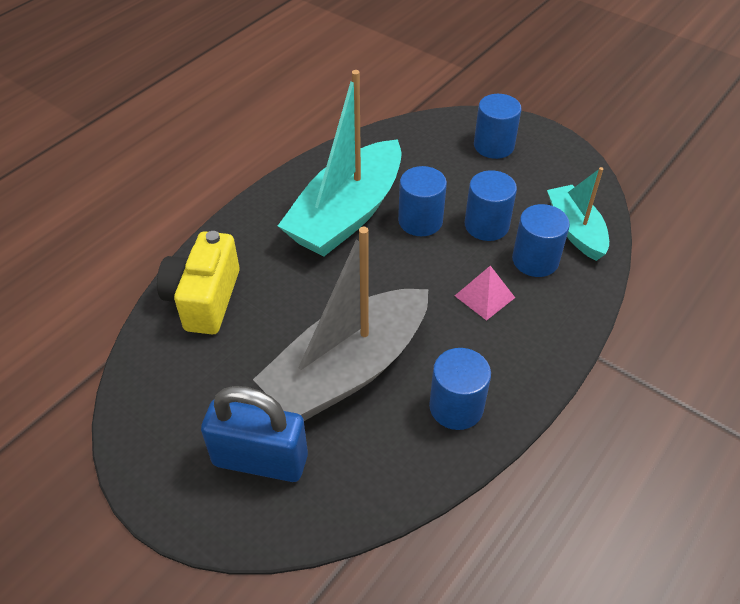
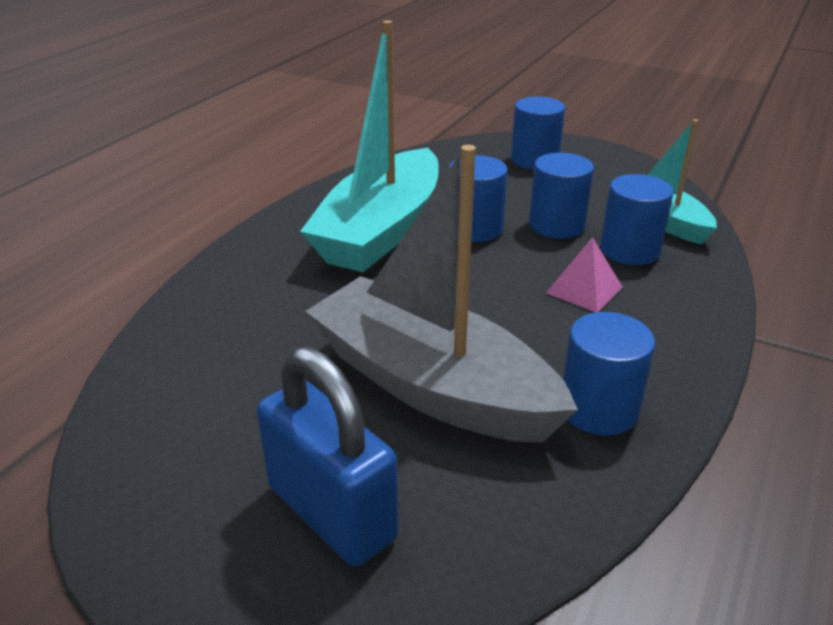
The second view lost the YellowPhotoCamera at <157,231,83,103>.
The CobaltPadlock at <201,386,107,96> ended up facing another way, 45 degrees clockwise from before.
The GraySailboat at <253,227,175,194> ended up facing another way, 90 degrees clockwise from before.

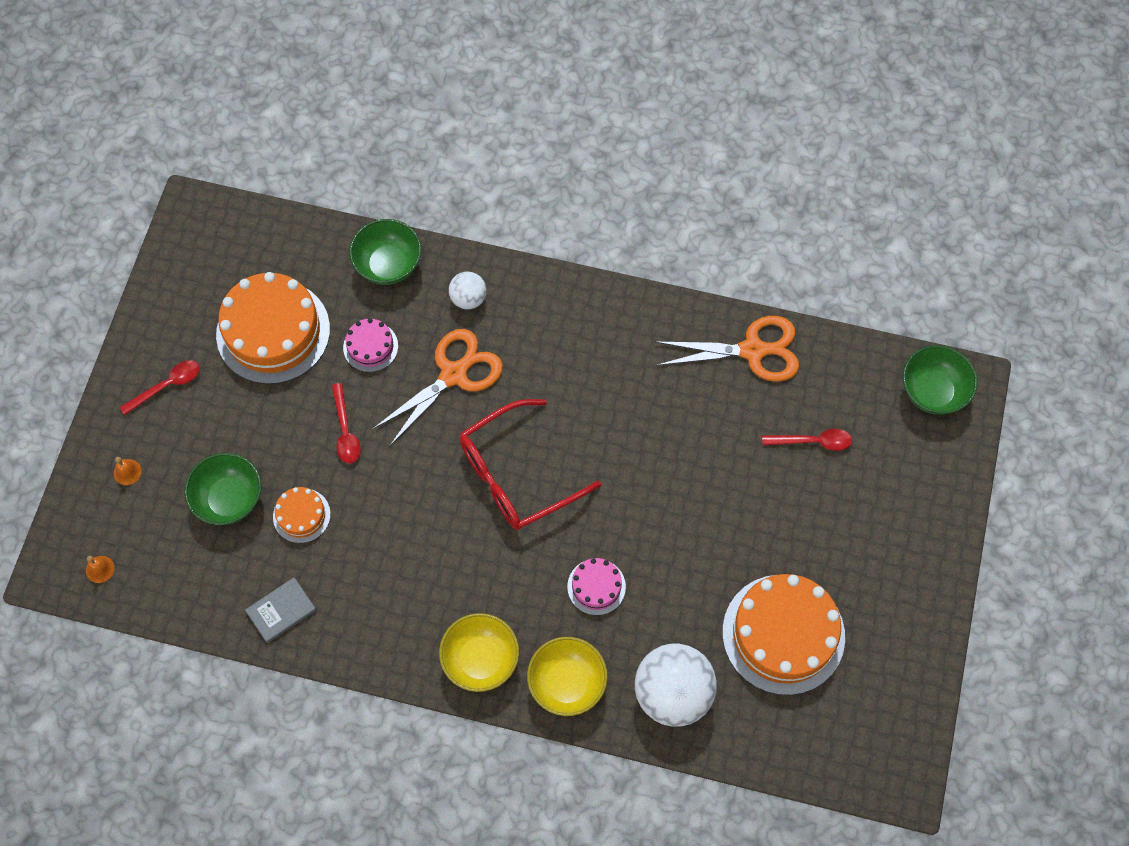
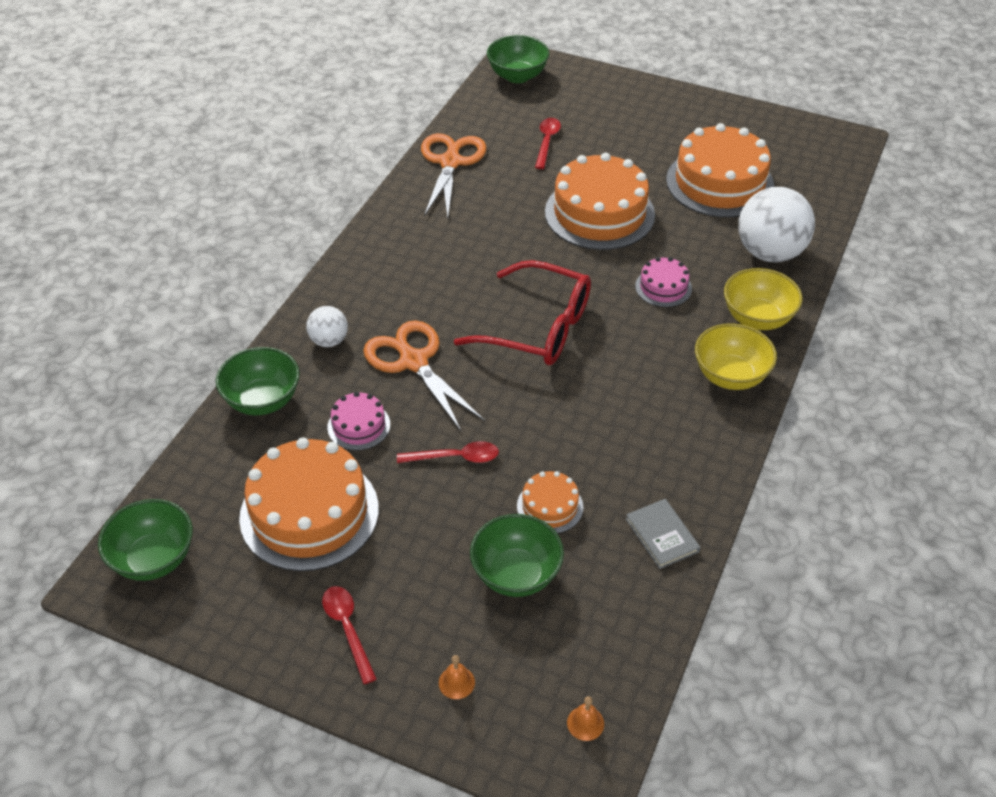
The second view gained the GreenDeepDish at <98,499,95,82>.
The second view gained the OrangeCake at <545,153,110,97>.
The CrimsonEyeglasses at <459,399,142,131> ended up facing another way, 45 degrees counterclockwise from before.

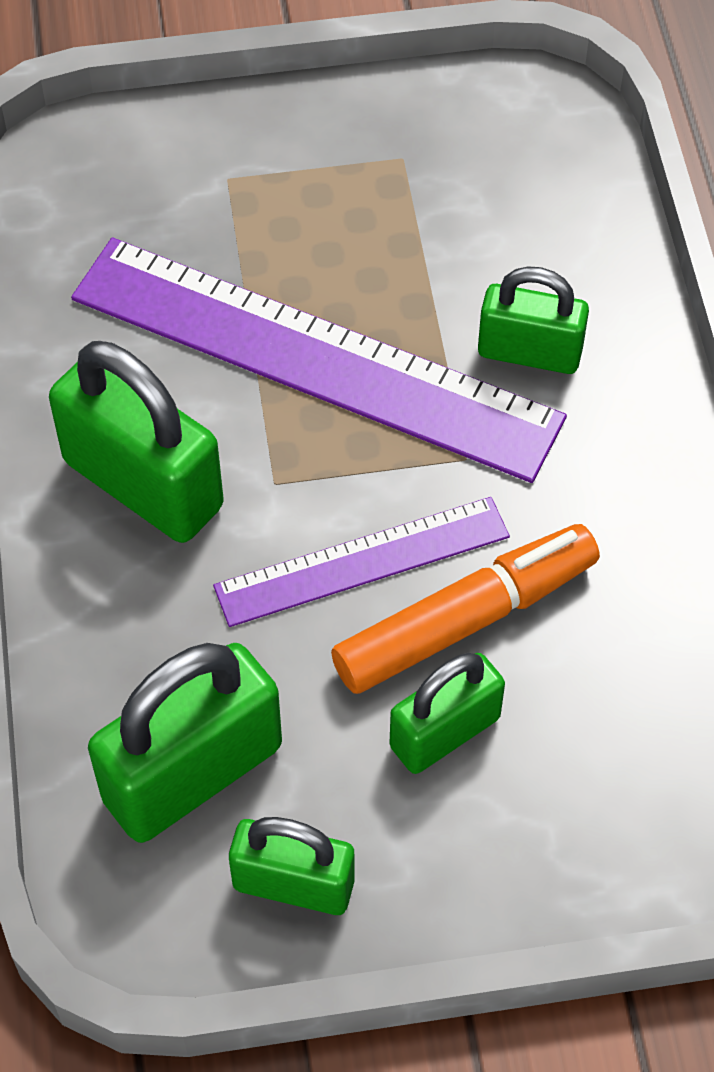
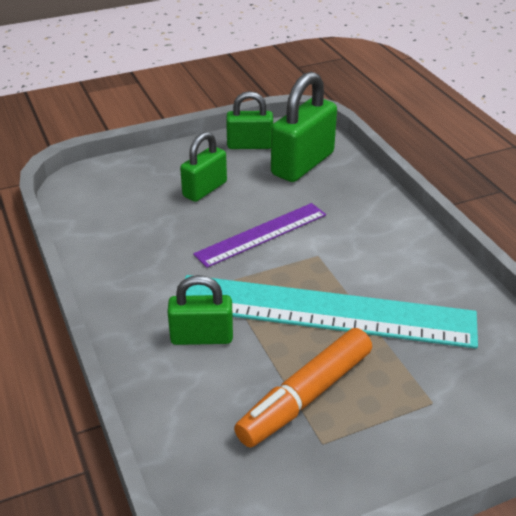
The second view lost the GreenPadlock at <49,341,175,202>.
The OrangeMarker ended up elsewhere, having gone from <331,524,269,170> to <234,328,138,120>.
What was the VioletStraightedge at <71,238,496,245> turned into the AquaStraightedge at <185,275,293,74>.

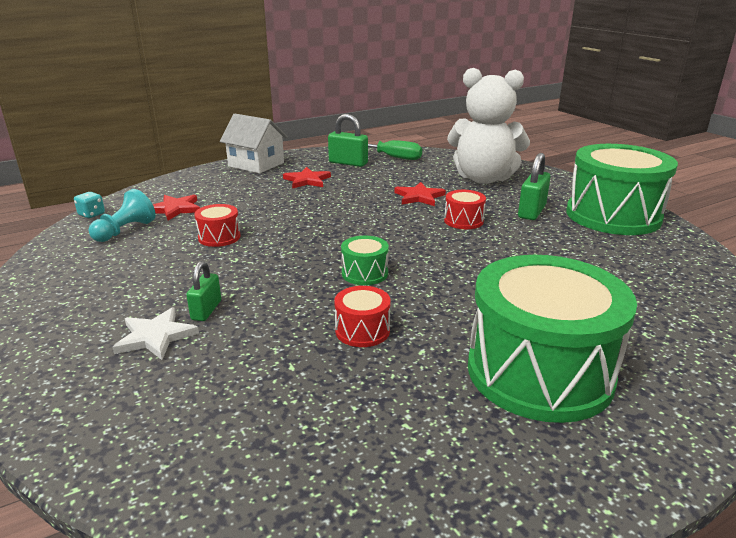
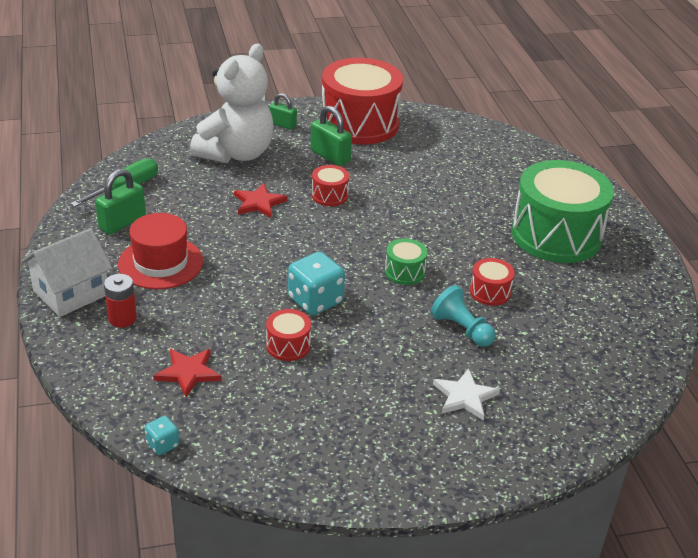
The second view gained the CrimsonPowerCell at <104,274,33,54>.
The second view gained the AquaDice at <288,252,57,63>.
The AquaGamePawn ended up elsewhere, having gone from <89,189,67,53> to <431,285,65,62>.
The GreenPadlock ended up elsewhere, having gone from <186,261,35,60> to <269,93,28,37>.
Where the CrimsonFivePointedStar stood at <283,167,48,22>, the CrimsonTopHat came to stand at <118,213,85,76>.
What was the GreenDrum at <566,144,112,91> turned into the CrimsonDrum at <322,58,81,87>.

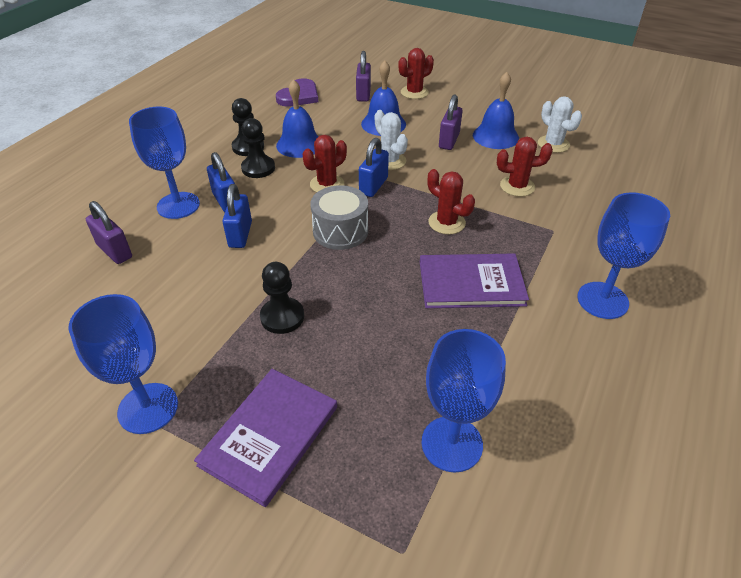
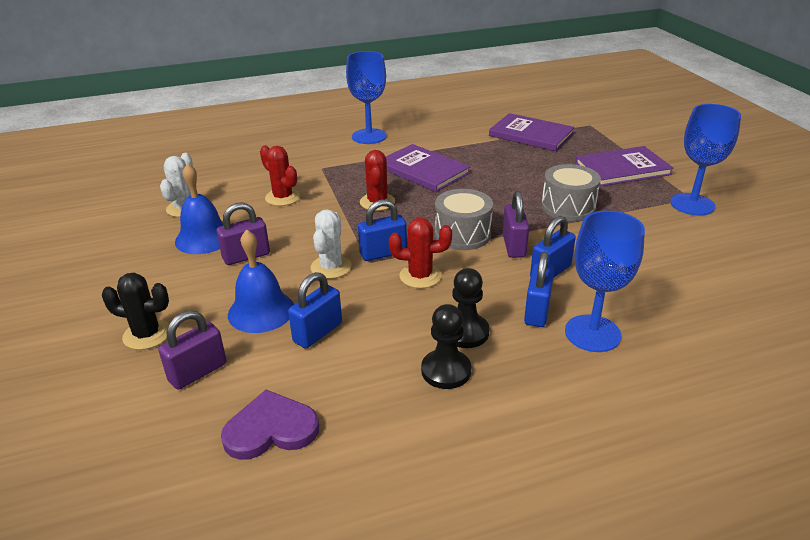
The second view lost the CobaltSchoolBell at <276,79,43,79>.
The second view gained the CobaltPadlock at <288,272,54,76>.
The VioletPadlock ended up elsewhere, having gone from <86,201,46,63> to <502,191,27,67>.
Where the EbonyGamePawn stood at <260,262,44,72>, the GrayDrum came to stand at <541,164,60,57>.
Where the CobaltChalice stood at <422,329,84,144>, the VioletBook came to stand at <489,113,86,38>.
What was the CrimsonCactus at <399,48,35,51> turned into the EbonyCactus at <102,273,67,77>.

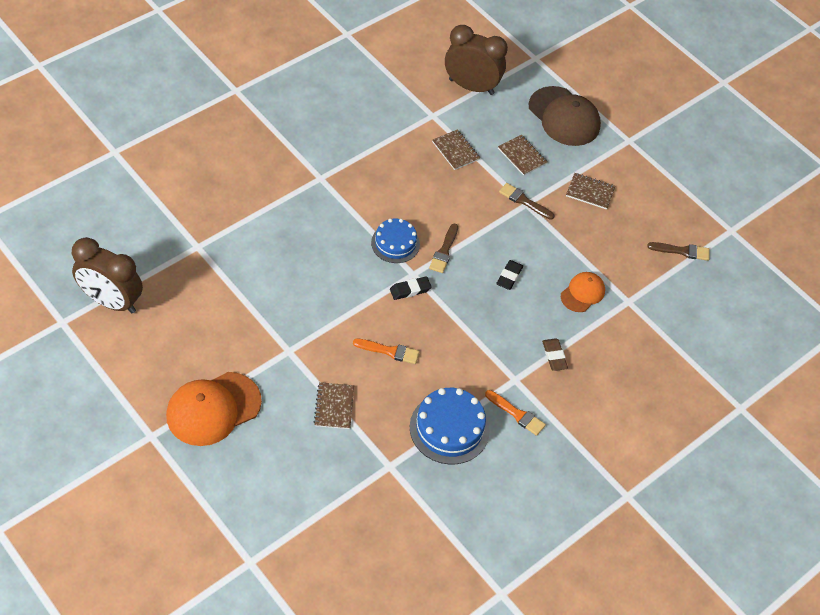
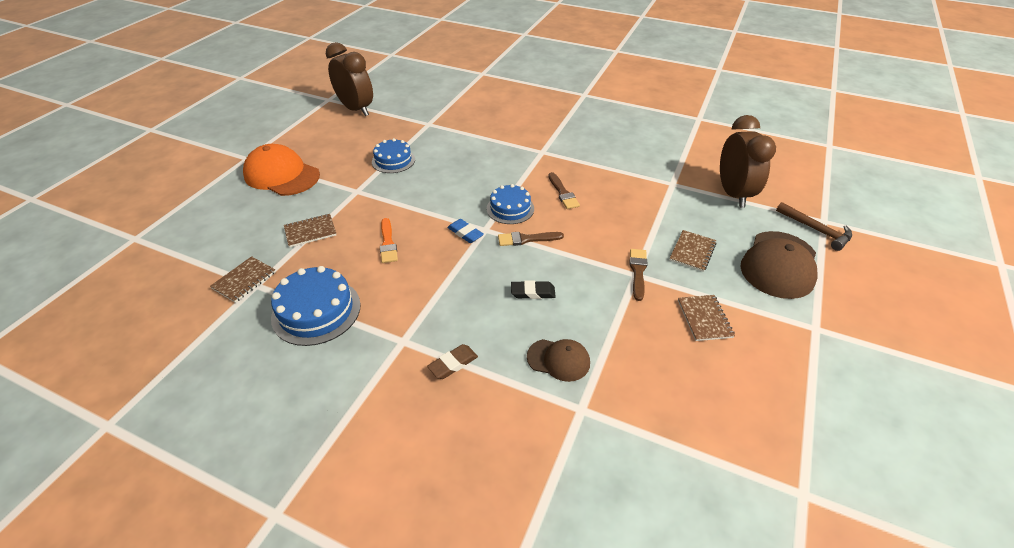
The second view lost the OrangePaintBrush at <485,390,61,46>.
The second view gained the CobaltCake at <372,138,43,35>.
The second view gained the BrownHammer at <776,202,76,49>.
The BrownNotepad ended up elsewhere, having gone from <432,129,48,41> to <210,256,66,47>.
The BrownPaintBrush ended up elsewhere, having gone from <647,242,62,19> to <548,172,32,37>.
What was the EbonyPencilEraser at <390,276,42,24> turned into the CobaltPencilEraser at <447,219,37,24>.
What was the OrangeBaseballCap at <561,272,44,40> turned into the BrownBaseballCap at <527,339,63,43>.
The BrownBedsideClock at <72,237,71,76> ended up facing another way, 135 degrees clockwise from before.

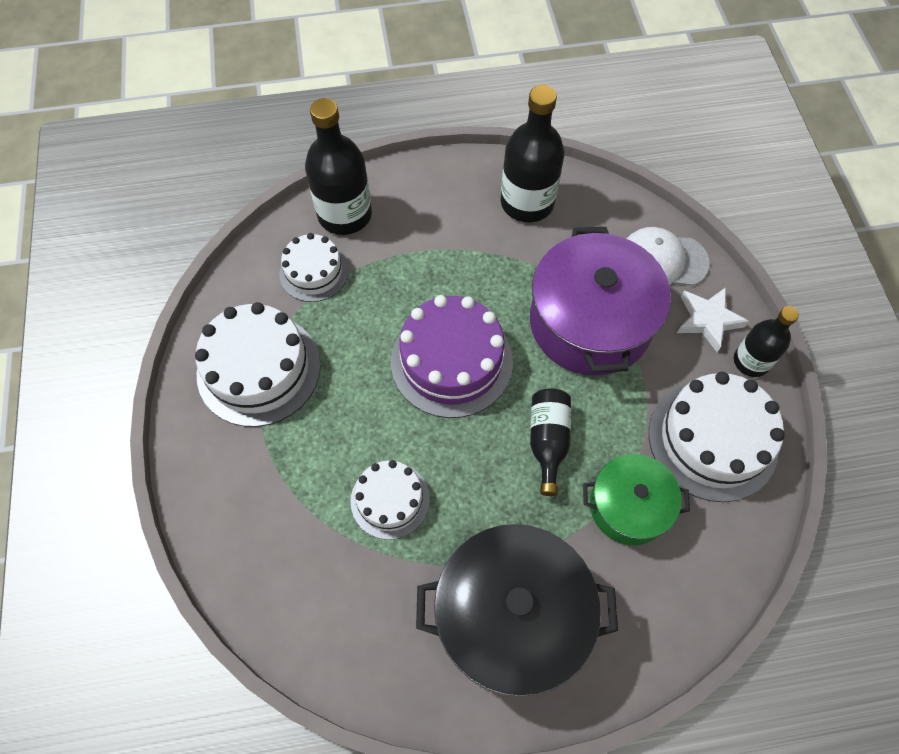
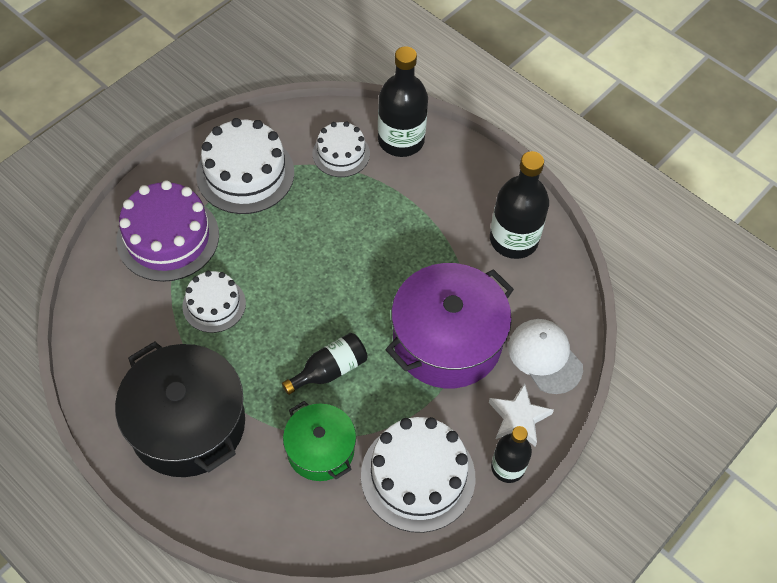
The VioletCake ended up elsewhere, having gone from <391,295,122,123> to <116,180,103,102>.

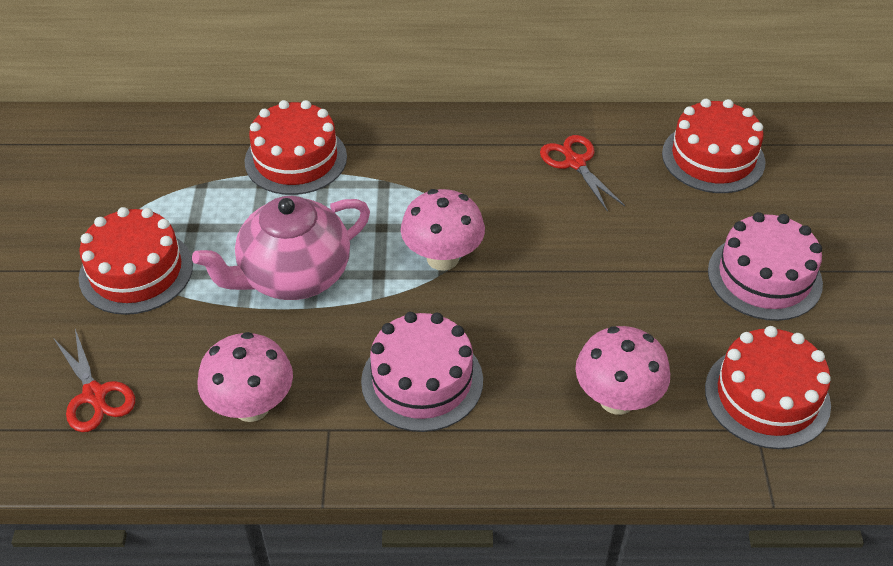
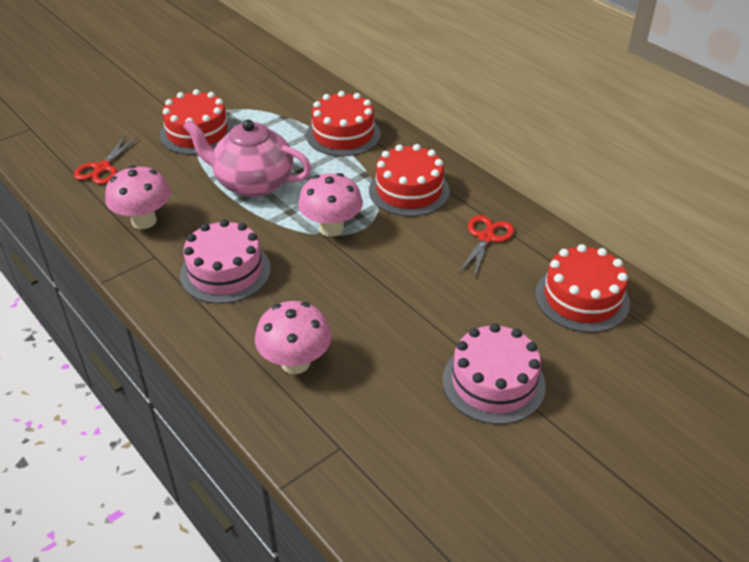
The CrimsonCake ended up elsewhere, having gone from <705,326,126,123> to <369,144,81,72>.

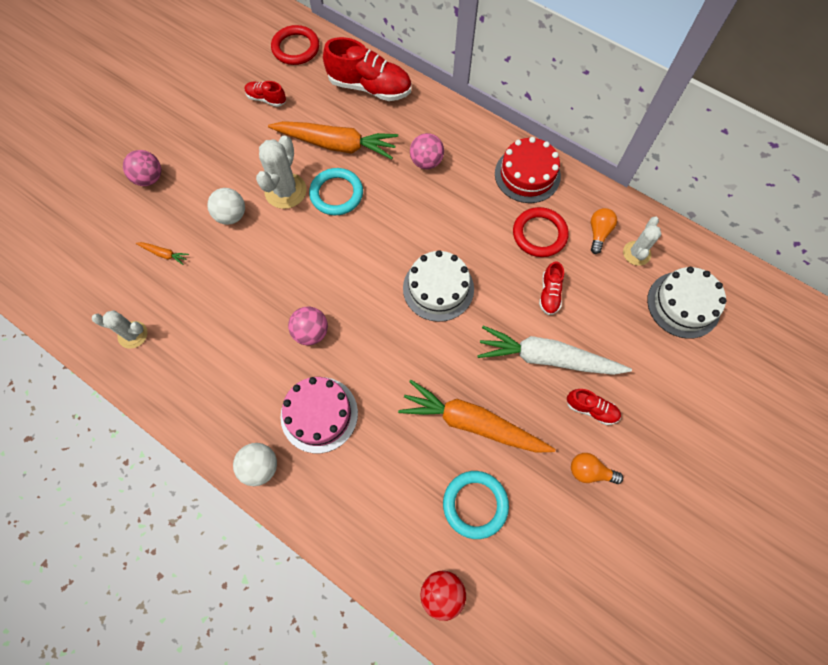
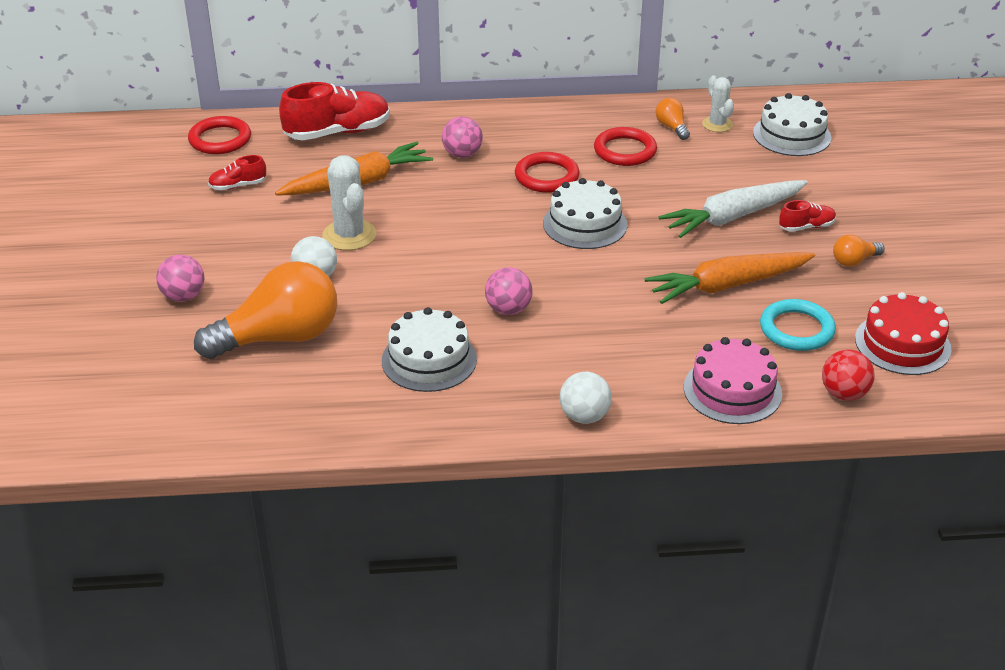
The second view lost the PureWhiteCactus at <92,310,56,39>.
The second view lost the AquaHoop at <309,168,54,47>.
The second view lost the CrimsonLaceUpShoe at <539,261,25,54>.
The second view gained the PureWhiteCake at <382,307,95,85>.
The second view gained the CrimsonHoop at <515,152,64,41>.
The RosyCake ended up elsewhere, having gone from <281,377,77,76> to <684,337,98,87>.
The CrimsonCake ended up elsewhere, having gone from <495,137,66,66> to <855,292,96,83>.
Where the OrangeCarrot stood at <136,242,53,23>, the OrangeBulb came to stand at <194,261,143,98>.

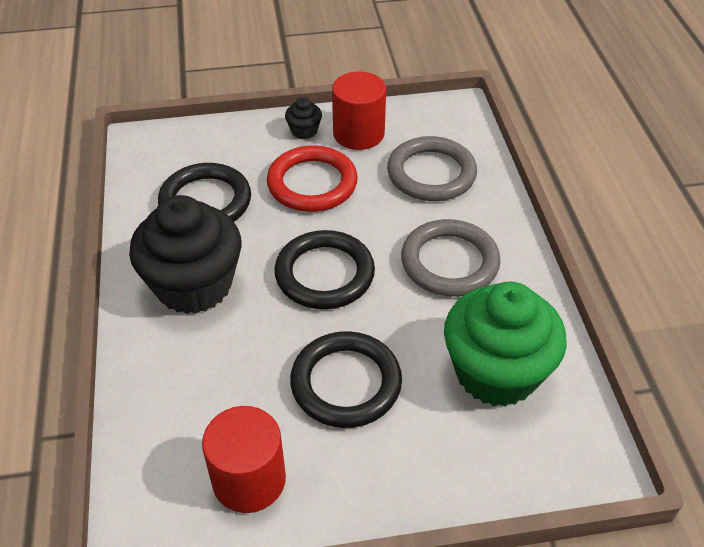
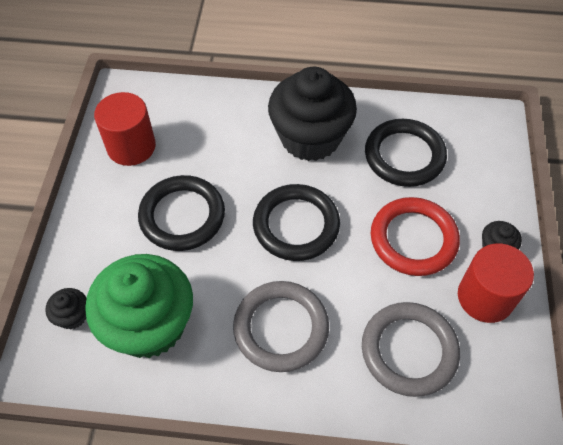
The second view gained the EbonyFairyCake at <45,288,41,41>.

